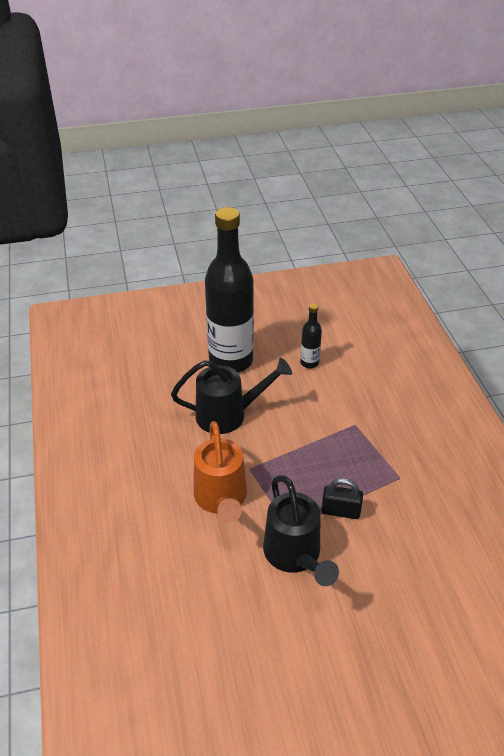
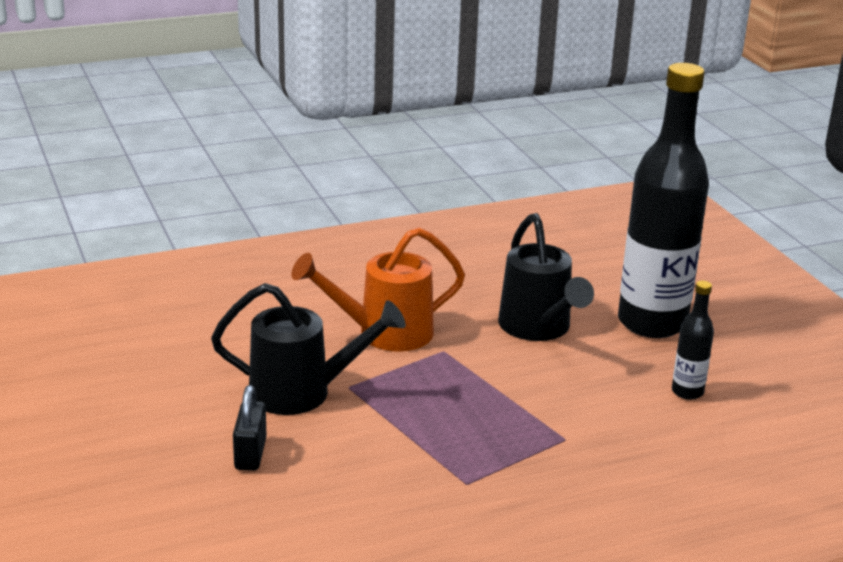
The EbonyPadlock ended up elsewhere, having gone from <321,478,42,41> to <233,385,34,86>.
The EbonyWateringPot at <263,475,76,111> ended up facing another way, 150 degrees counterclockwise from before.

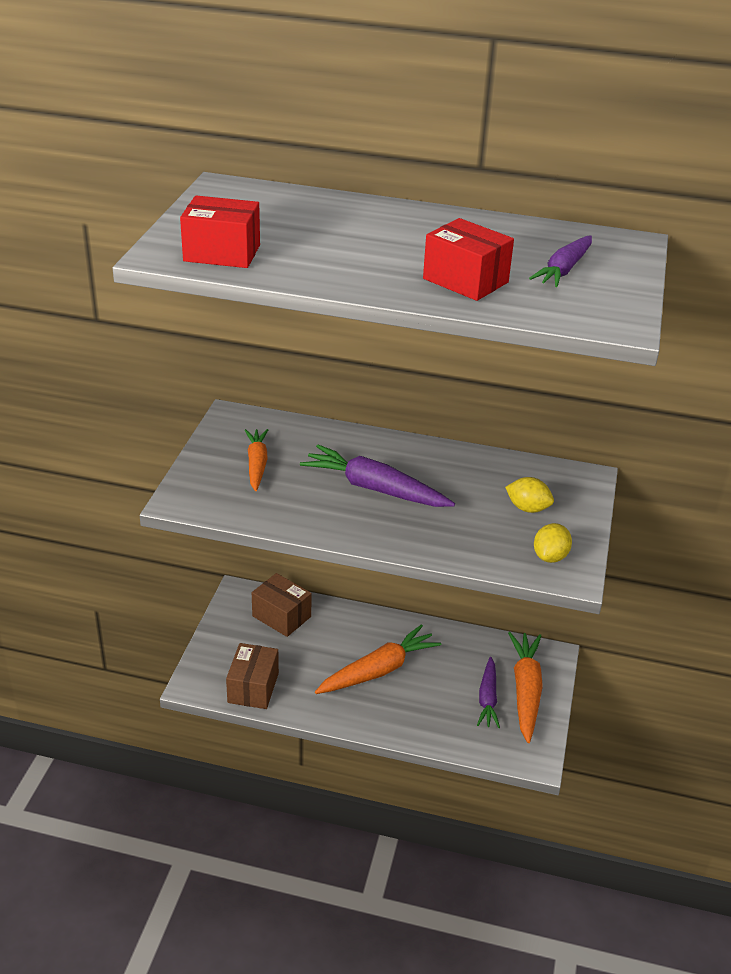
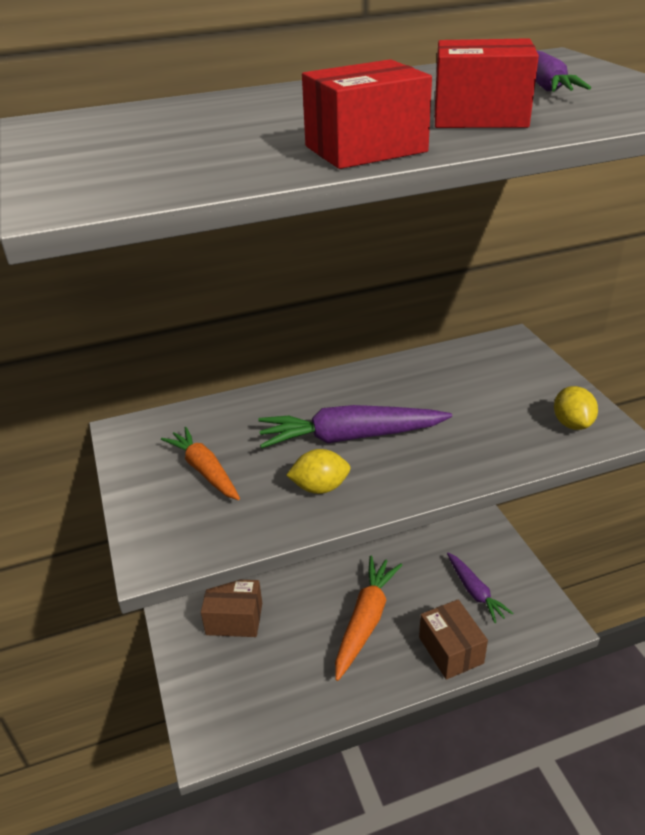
The second view lost the OrangeCarrot at <508,632,35,111>.
The CrimsonBox ended up elsewhere, having gone from <180,195,80,73> to <302,59,130,110>.
The BrownBox ended up elsewhere, having gone from <226,643,53,66> to <419,599,69,81>.
The YellowCitrusFruit ended up elsewhere, having gone from <505,477,49,36> to <286,449,65,45>.

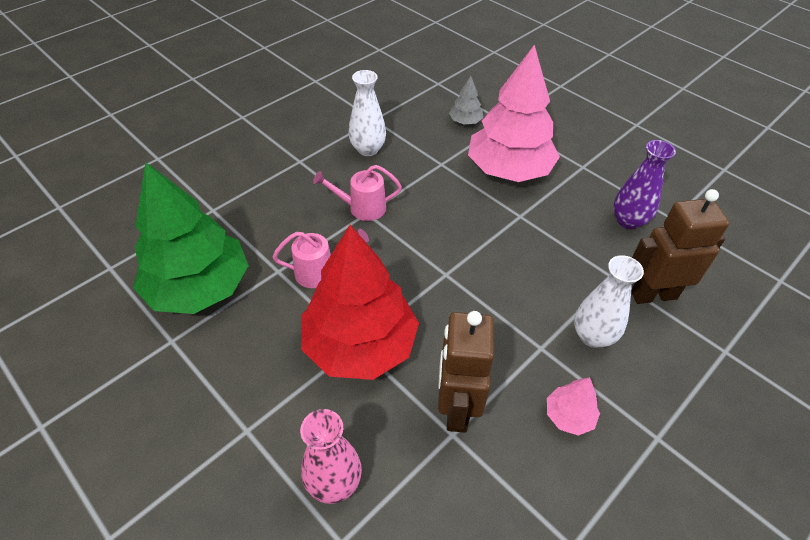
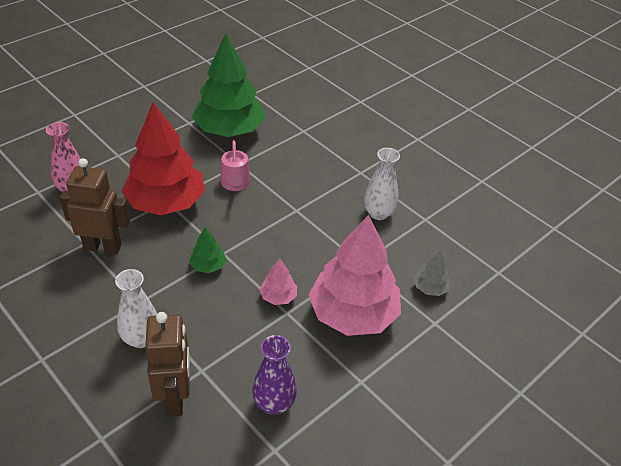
The second view lost the RosyWateringPot at <313,165,89,56>.
The second view gained the GreenTree at <189,227,37,46>.
The RosyTree ended up elsewhere, having gone from <547,377,53,59> to <259,258,38,47>.

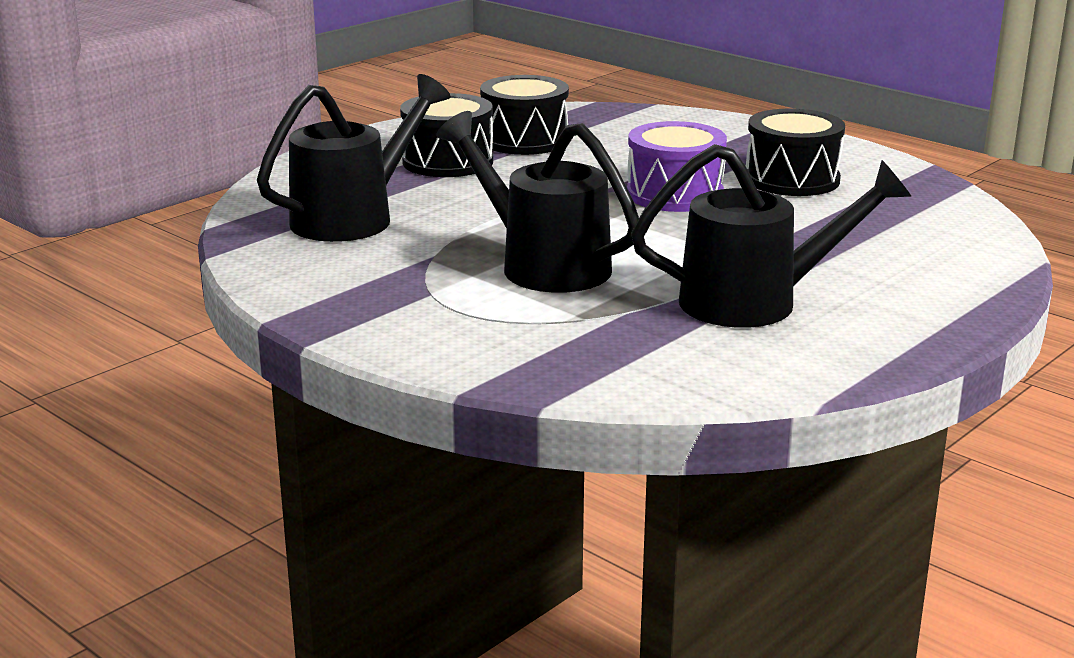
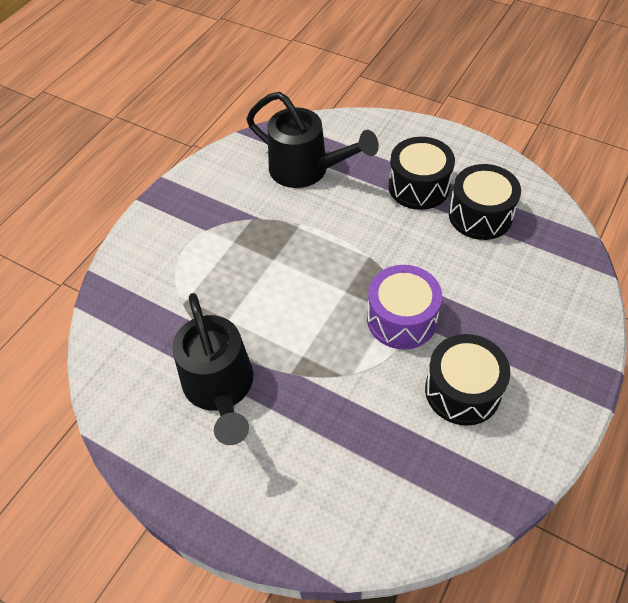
The second view lost the EbonyWateringPot at <436,111,203,182>.

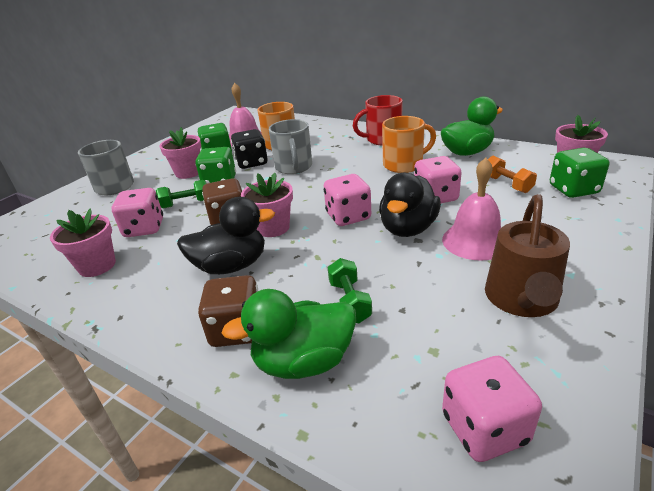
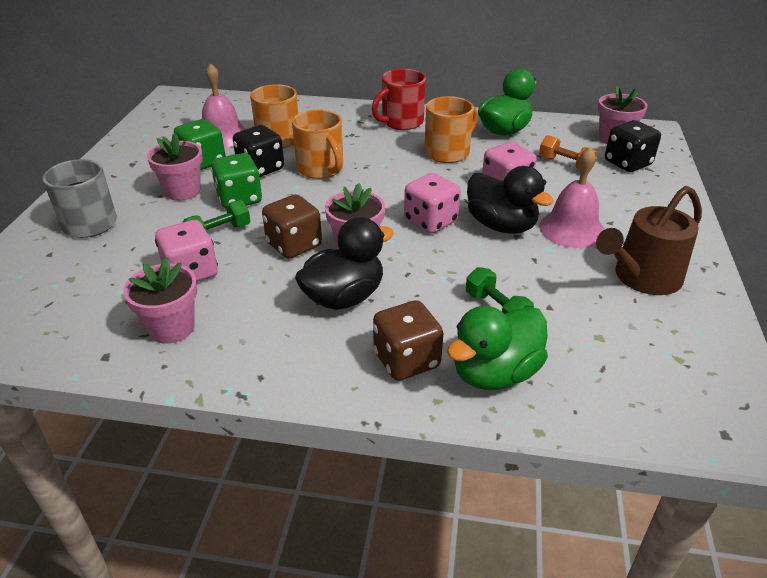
The second view lost the RosyDice at <442,356,100,106>.
What was the GrayCoffeeMug at <269,119,43,55> turned into the OrangeCoffeeMug at <292,110,51,69>.
What was the GreenDice at <550,148,59,50> turned into the EbonyDice at <605,120,56,52>.
The EbonyRubberDuck at <379,173,62,64> ended up facing another way, 45 degrees counterclockwise from before.
The BrownWateringPot at <485,194,85,123> ended up facing another way, 60 degrees clockwise from before.

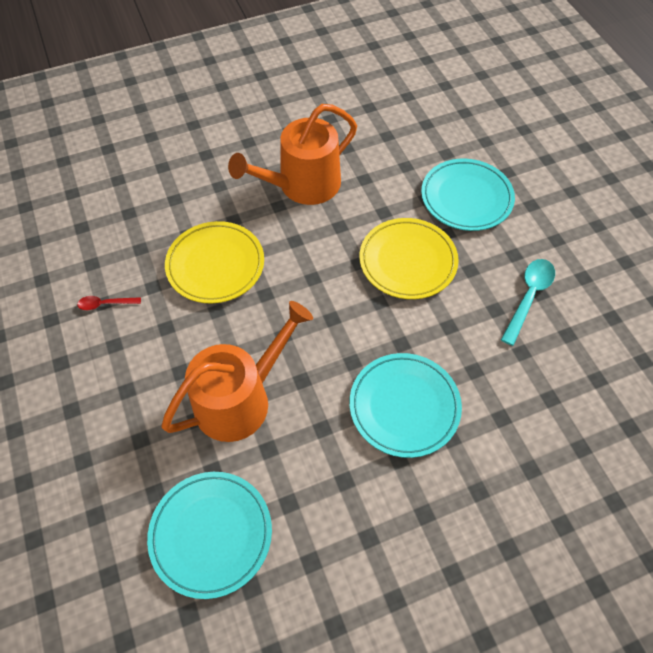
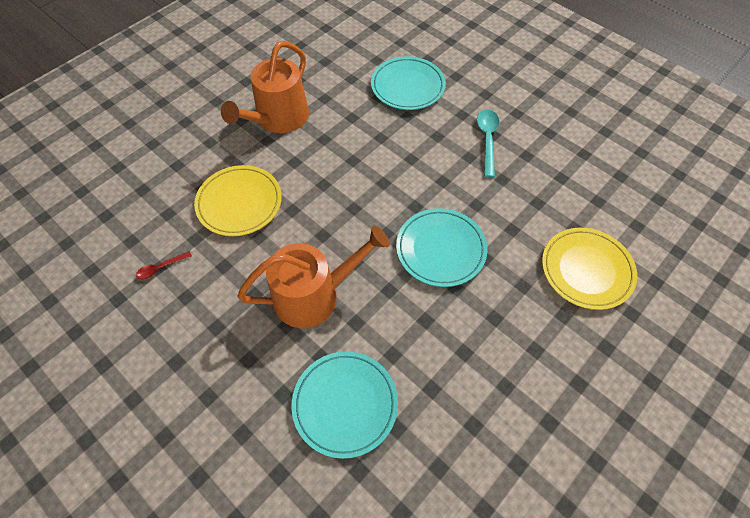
The YellowDinnerPlate ended up elsewhere, having gone from <360,218,99,81> to <542,228,95,82>.
The OrangeWateringPot at <161,301,152,141> ended up facing another way, 45 degrees clockwise from before.

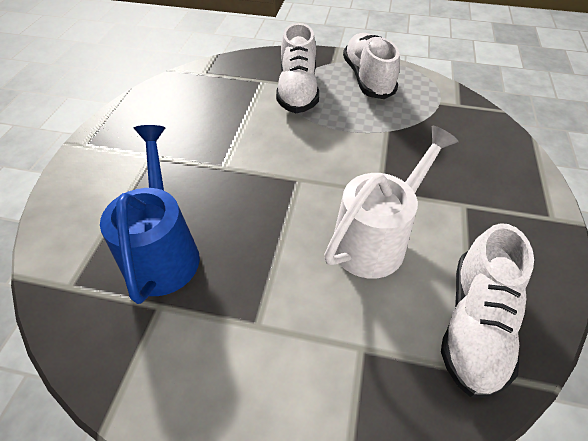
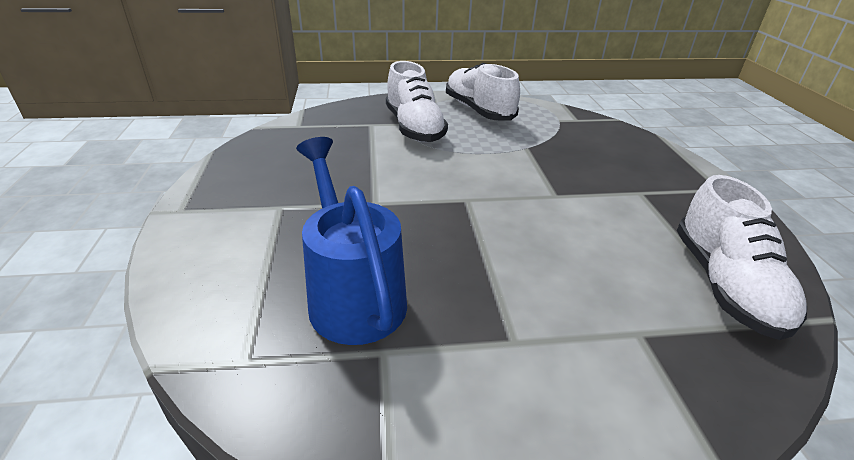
The second view lost the PureWhiteWateringPot at <324,126,135,153>.

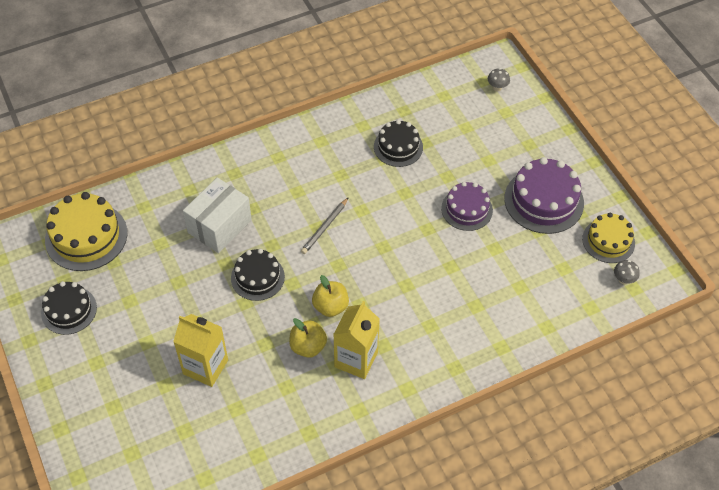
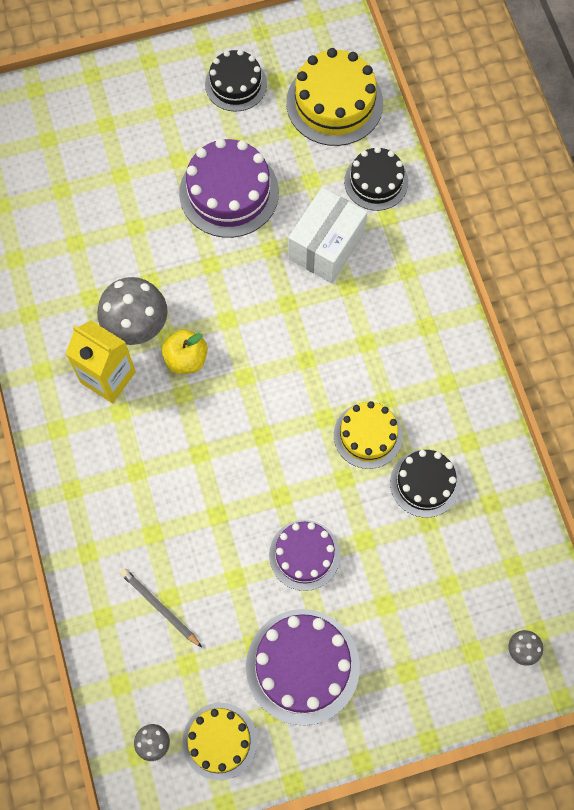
The second view lost the YellowJuiceCarton at <173,314,55,73>.
The second view gained the VioletCake at <179,138,100,100>.
The second view gained the YellowCake at <334,401,69,68>.
The EbonyCake ended up elsewhere, having gone from <231,249,54,52> to <344,147,64,64>.
The GrayLeadPencil ended up elsewhere, having gone from <301,197,48,57> to <120,569,82,79>.
Where the YellowToyApple stood at <289,318,38,40>, the GrayMushroom came to stand at <97,277,71,68>.
The PureWhiteBox at <183,177,69,76> ended up facing another way, 75 degrees clockwise from before.

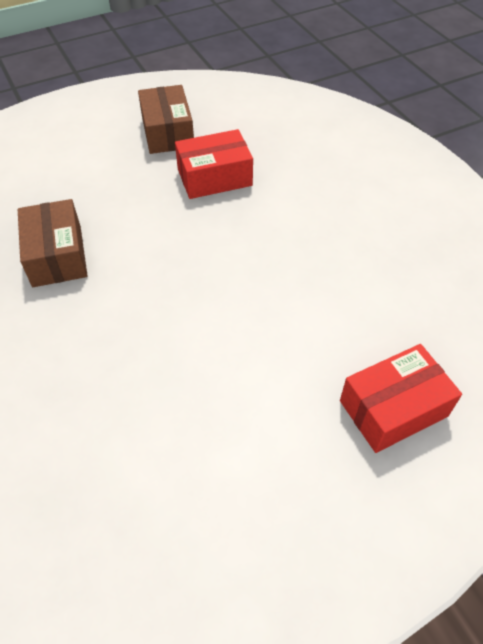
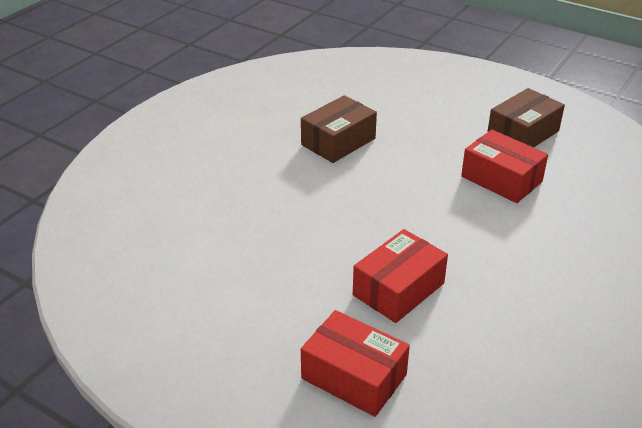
The second view gained the CrimsonBox at <353,229,95,94>.

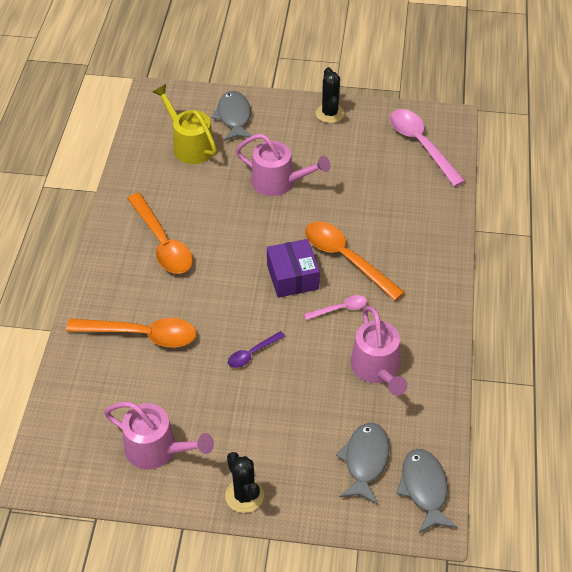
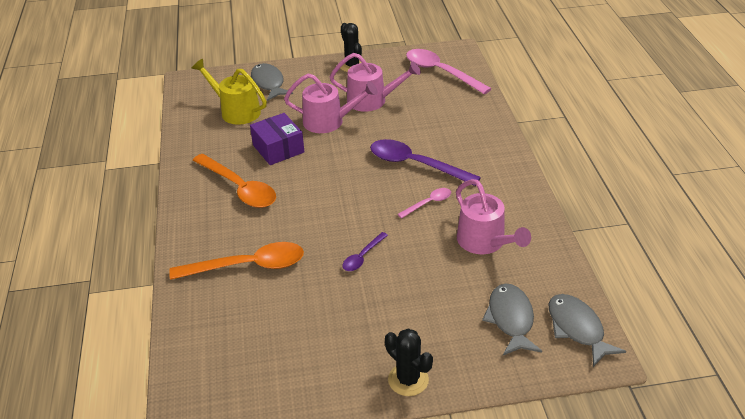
The RosyWateringPot ended up elsewhere, having gone from <104,401,110,69> to <330,53,91,59>.
The VioletBox ended up elsewhere, having gone from <267,239,53,59> to <250,113,54,52>.
What was the OrangeTeaspoon at <305,222,100,79> turned into the VioletTeaspoon at <370,139,111,47>.

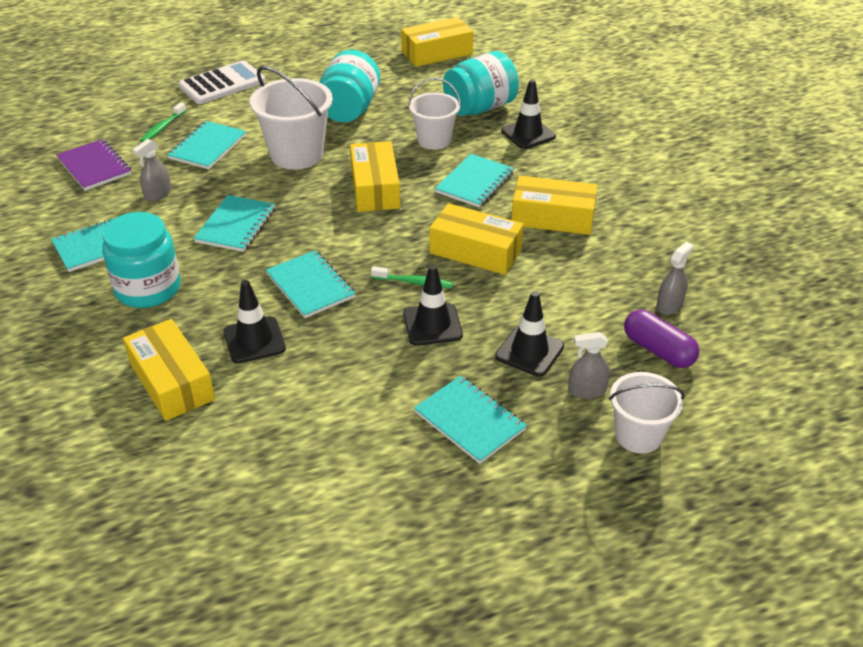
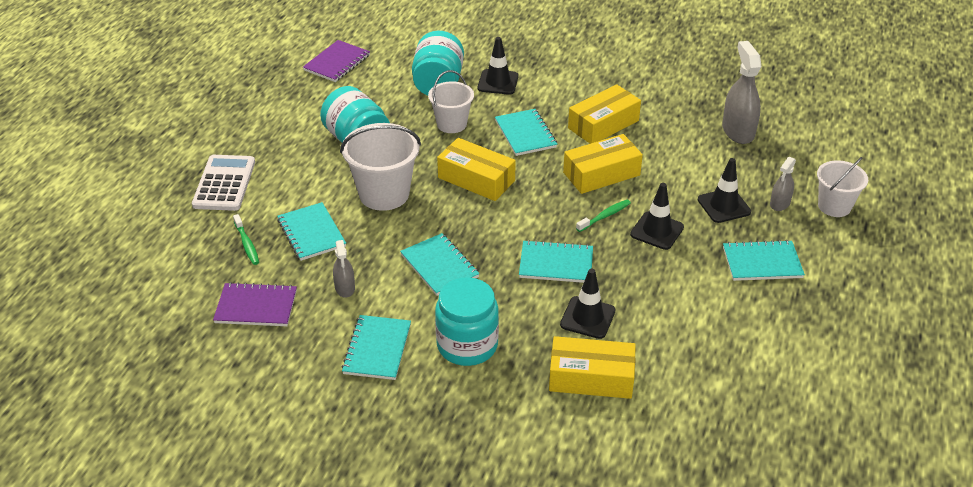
The second view lost the VioletPill at <624,310,75,58>.
Where the YellowBox stood at <401,17,72,50>, the VioletNotepad came to stand at <303,40,67,42>.
The size of the GraySprayer at <656,242,38,73> changed by a factor of 1.79.

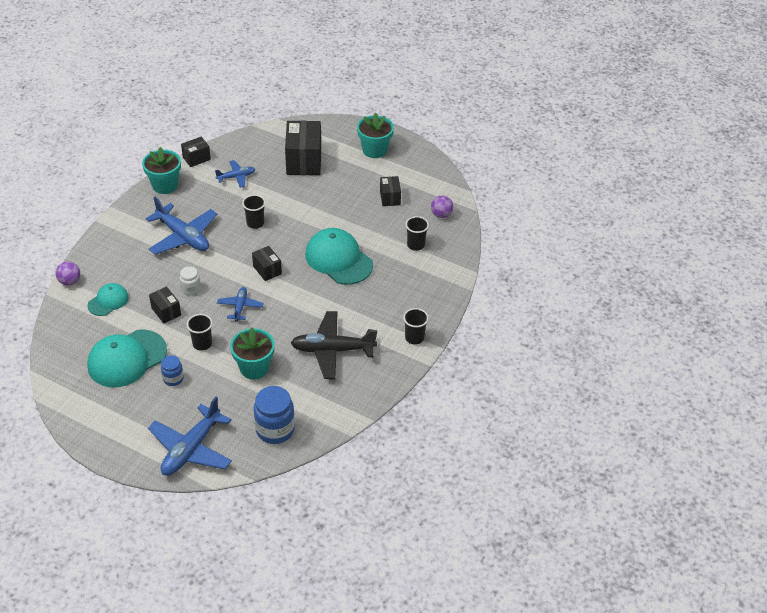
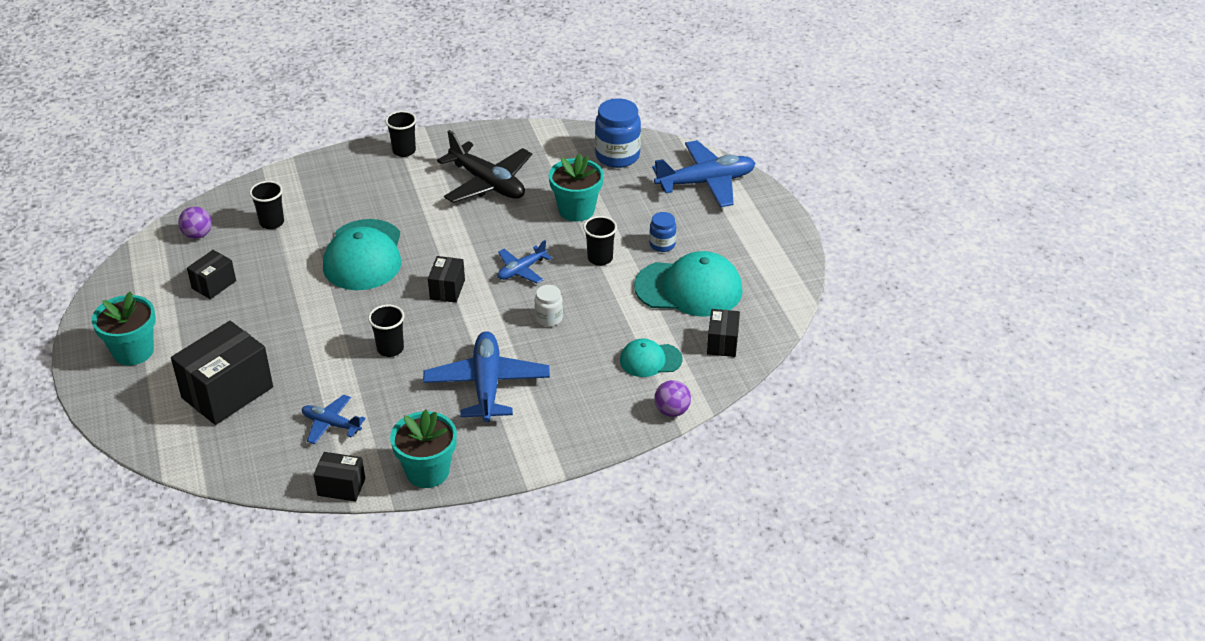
The EbonyBox ended up elsewhere, having gone from <149,286,32,38> to <707,309,33,48>.

